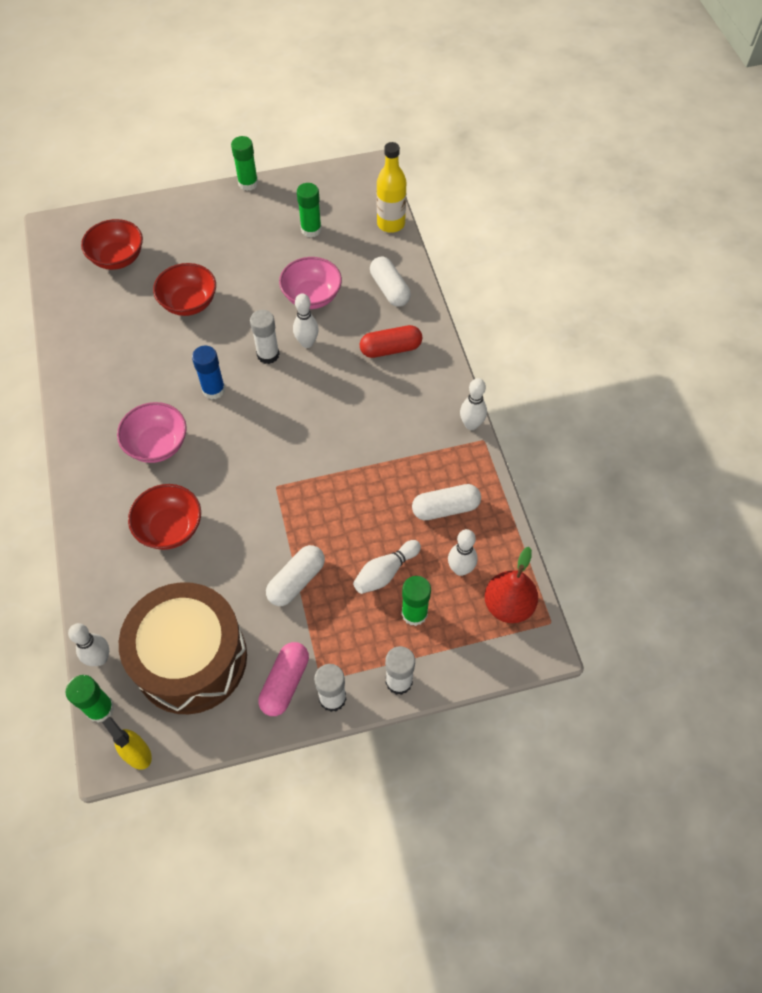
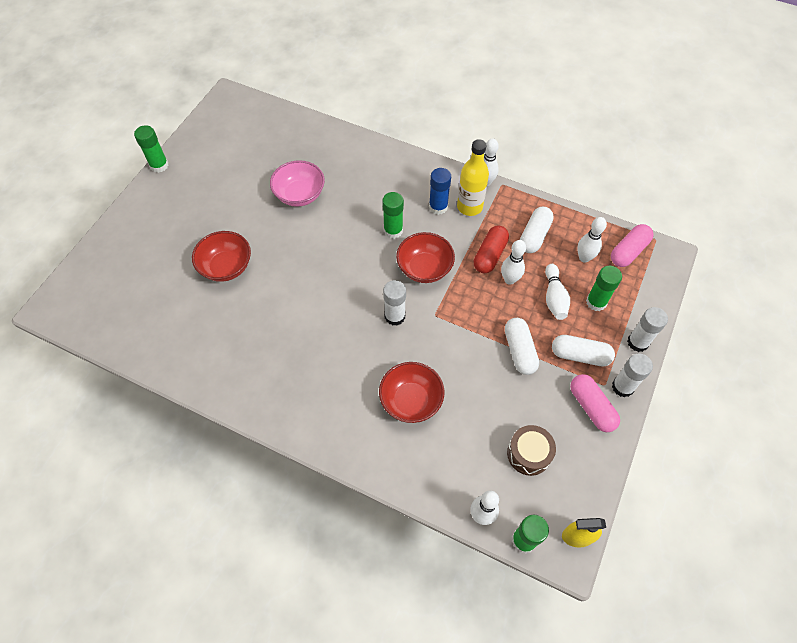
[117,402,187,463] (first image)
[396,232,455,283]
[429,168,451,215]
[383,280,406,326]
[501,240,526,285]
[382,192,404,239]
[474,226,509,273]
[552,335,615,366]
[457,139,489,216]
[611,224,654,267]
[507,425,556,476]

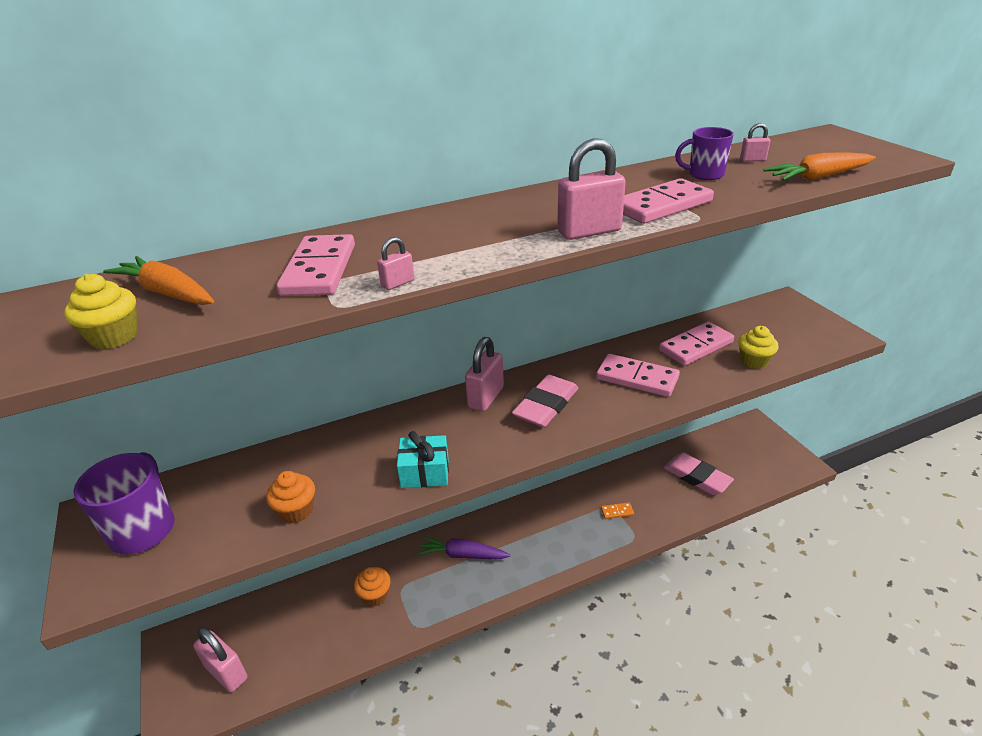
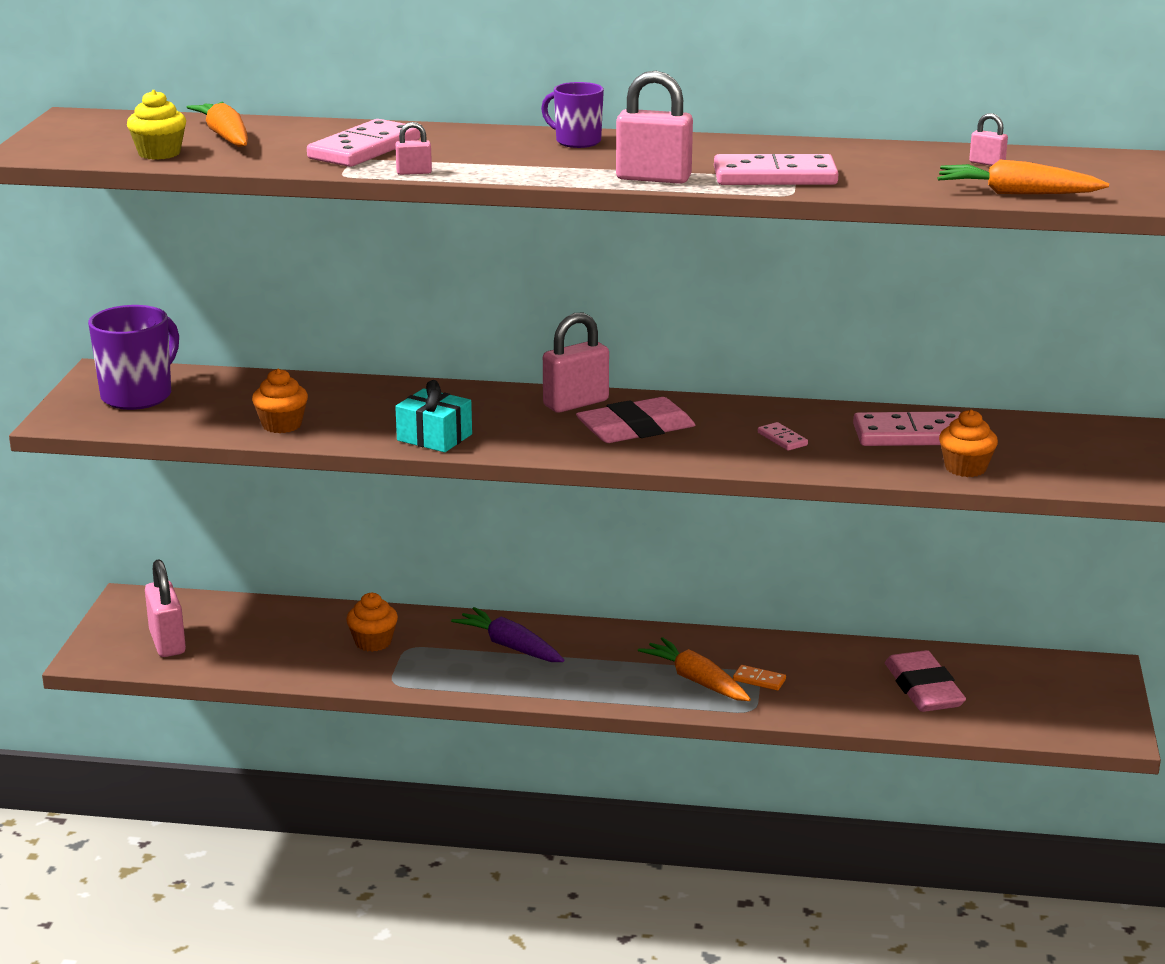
[638,637,751,701]
[541,82,604,148]
[939,410,998,477]
[758,422,808,451]

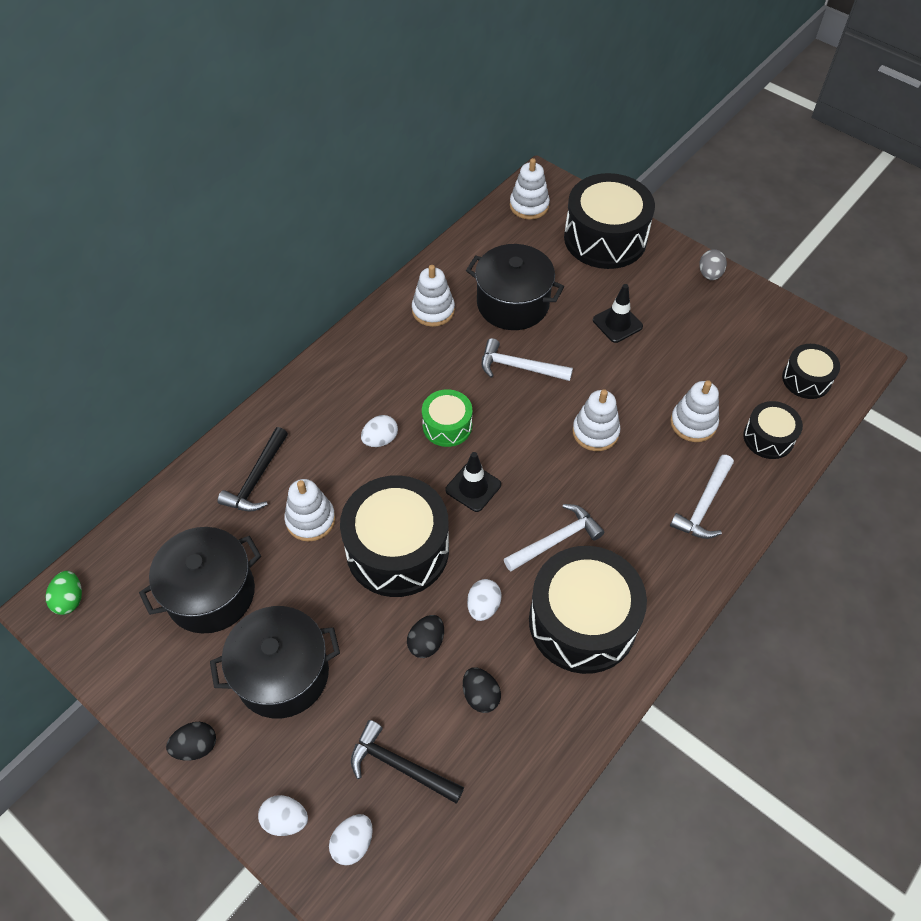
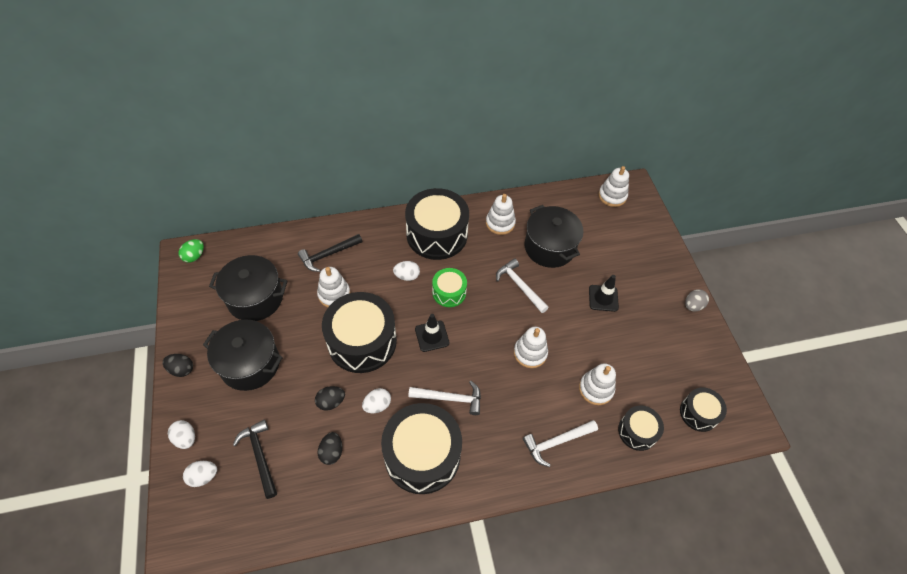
[405,188,469,260]

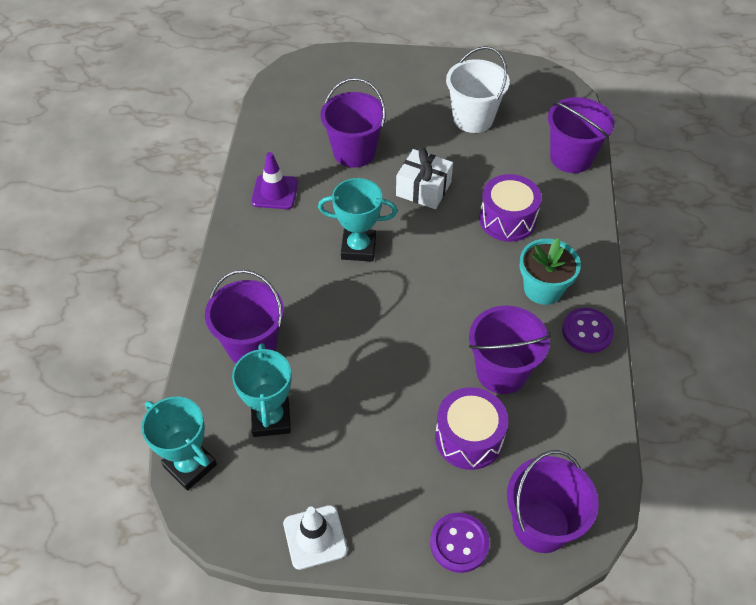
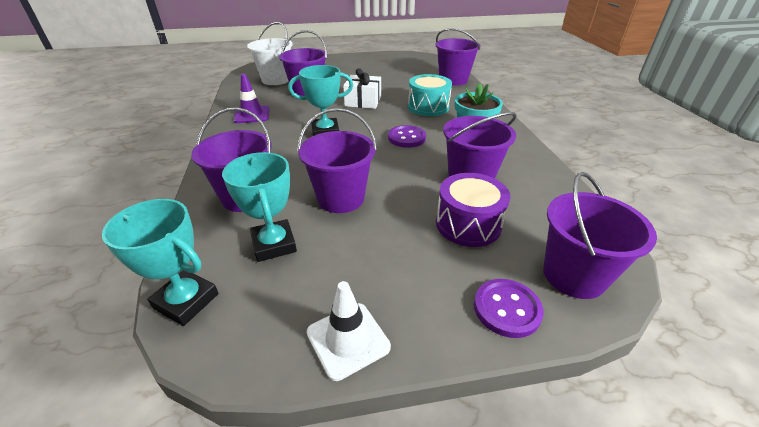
[297,108,377,213]
[247,22,293,85]
[388,125,426,148]
[408,74,452,116]

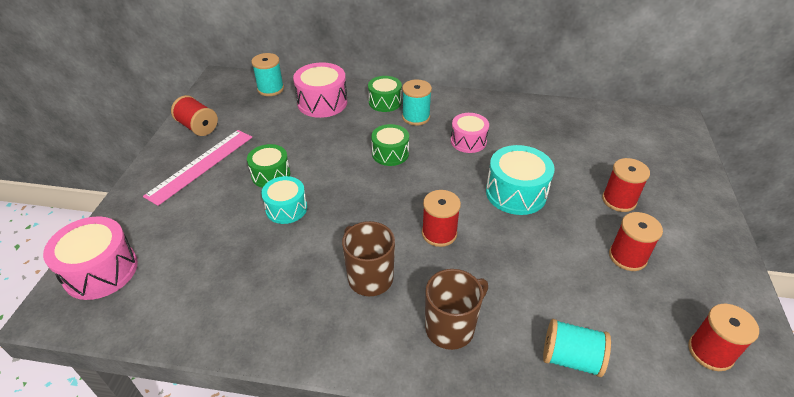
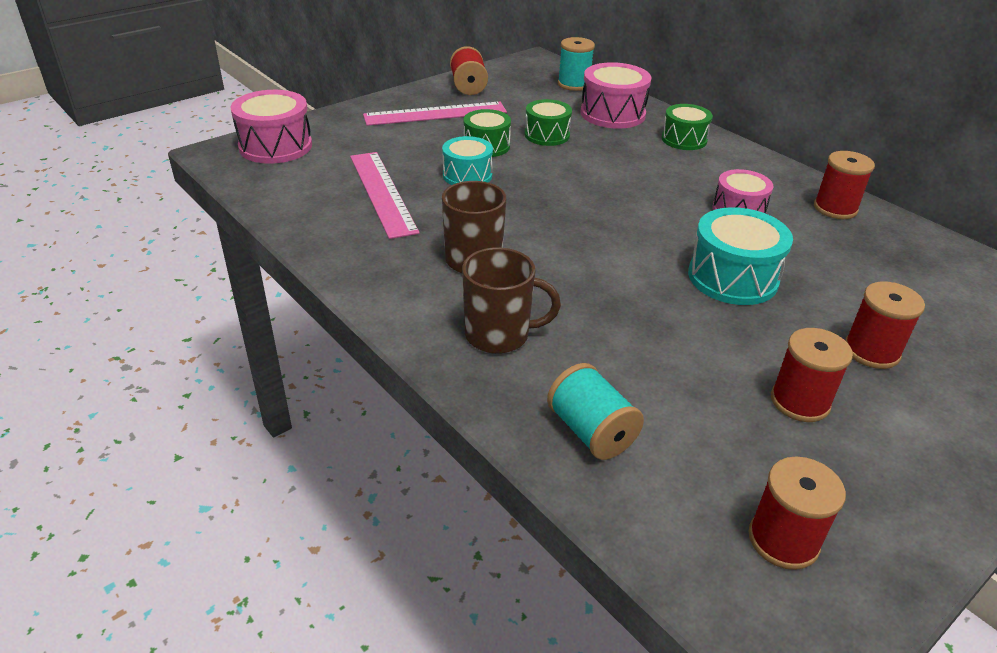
[402,79,432,126] (first image)
[350,152,419,239]
[525,99,572,146]
[814,151,875,219]

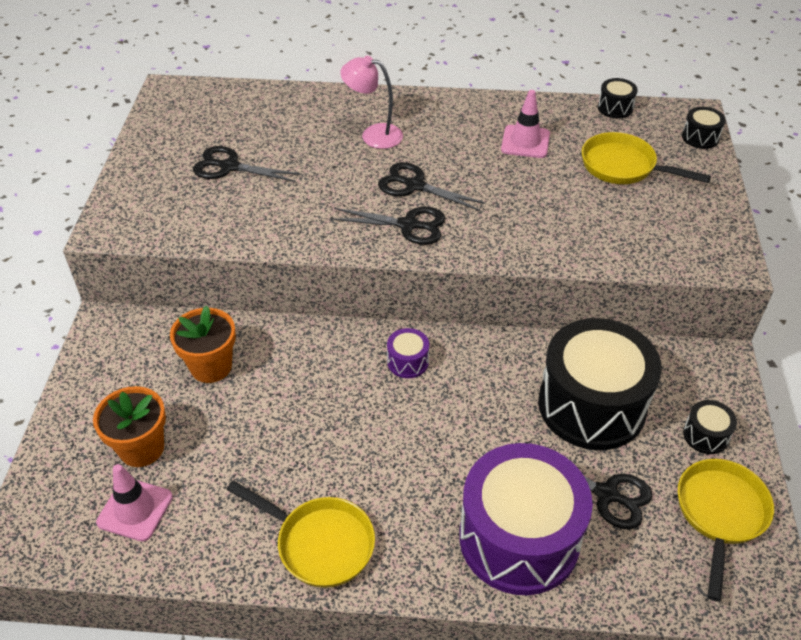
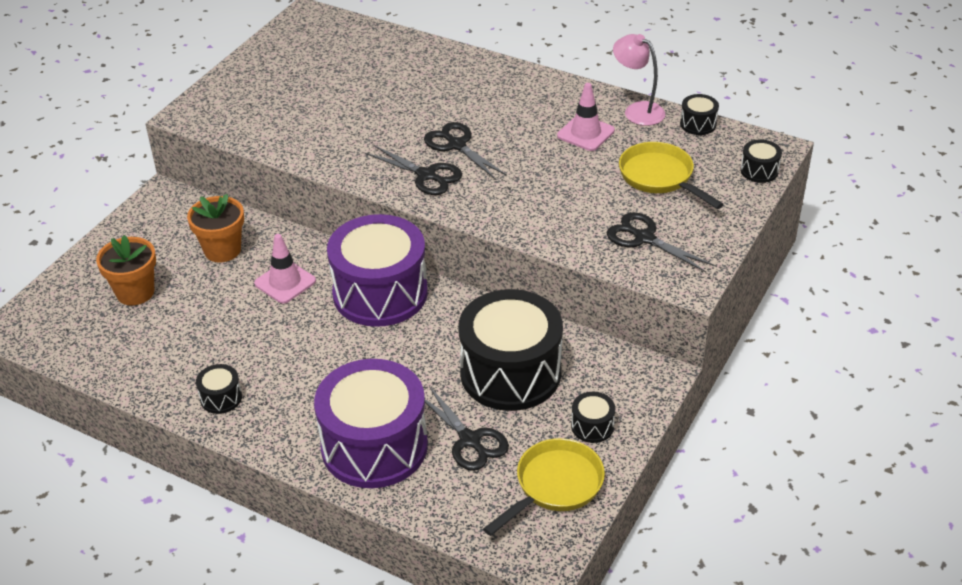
[254,234,316,304]
[607,212,714,272]
[613,34,665,126]
[196,364,242,414]
[327,214,428,327]

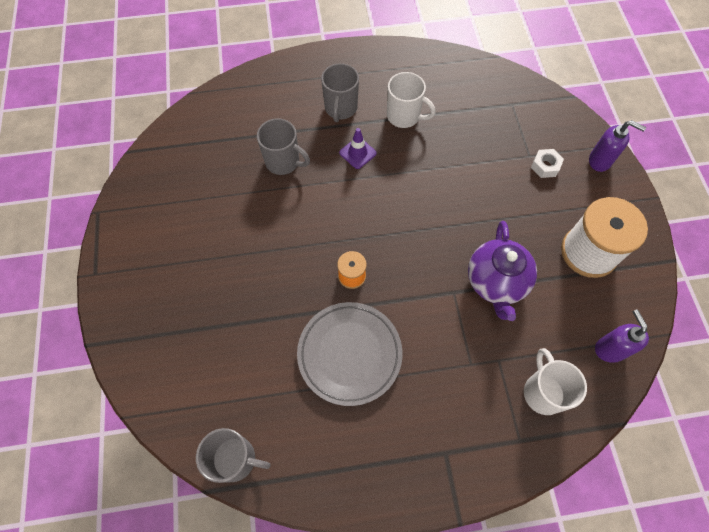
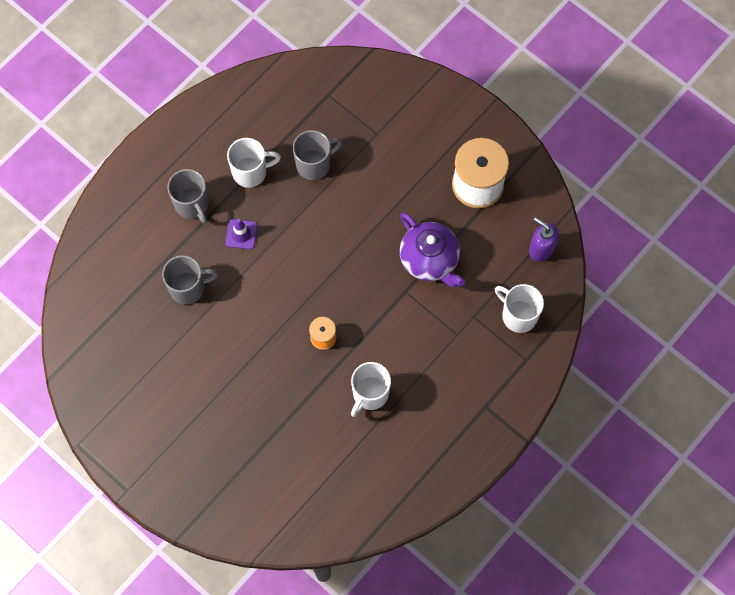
[531,149,564,178] (first image)
[589,120,646,172] (first image)
[293,130,342,180]
[351,362,391,417]

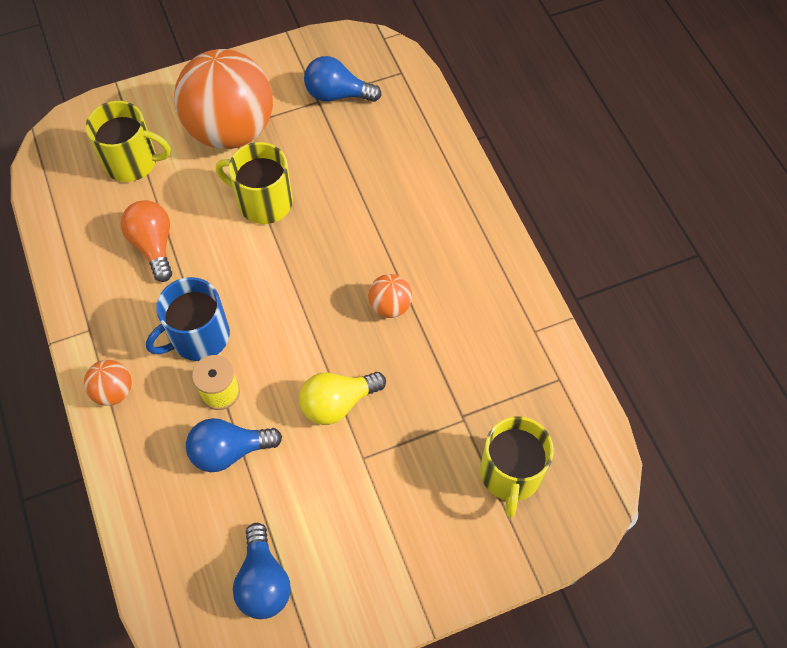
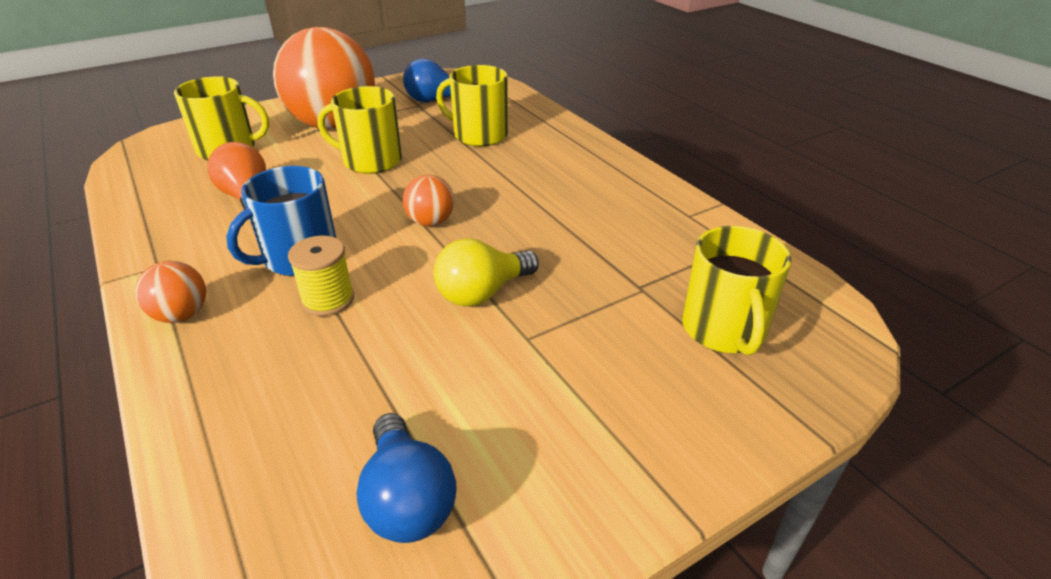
[186,418,282,472] (first image)
[436,65,508,147]
[403,175,454,226]

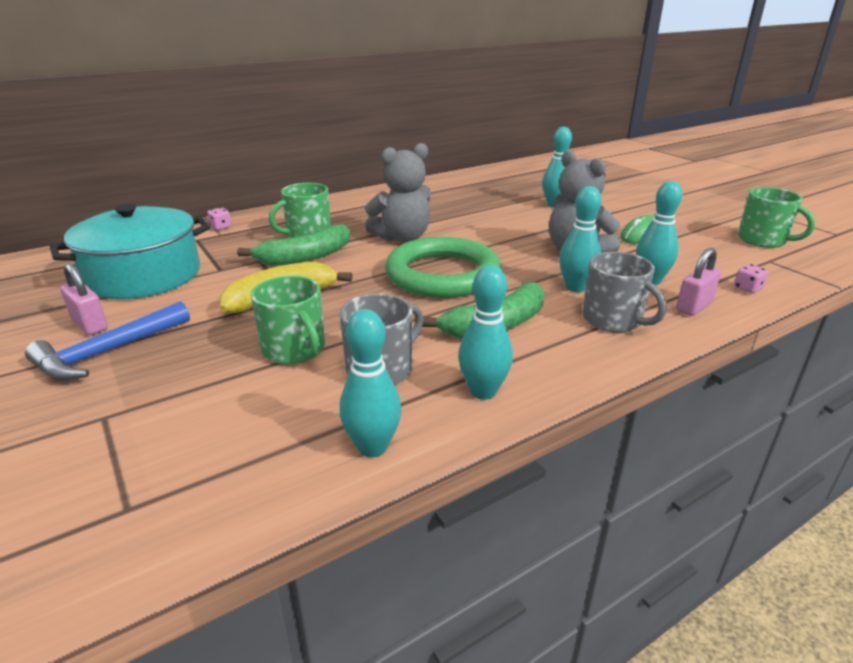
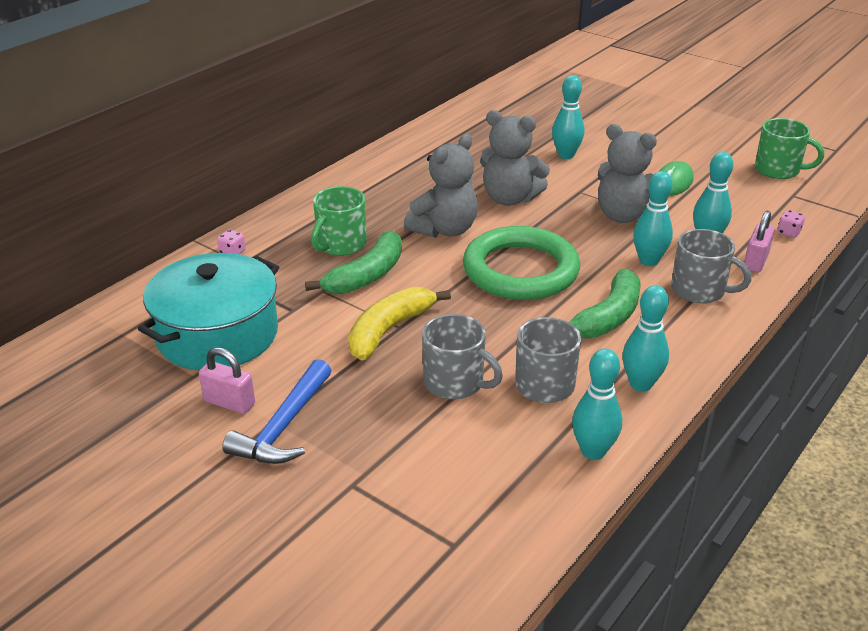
[480,110,550,206]
[422,314,503,399]

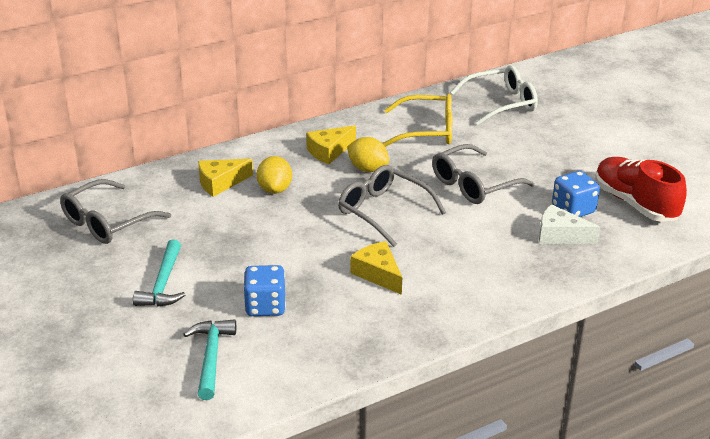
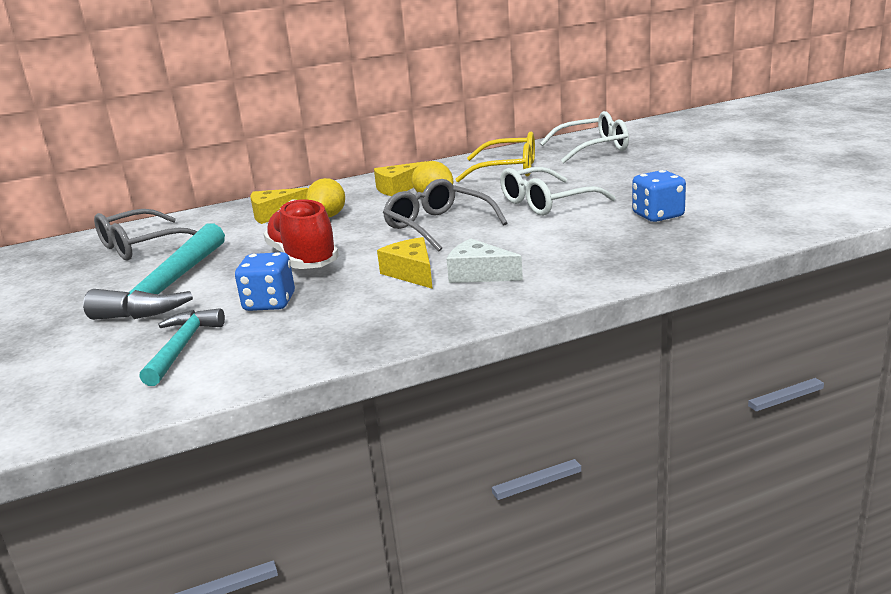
[447,239,523,283]
[264,199,339,269]
[500,167,616,216]
[83,223,225,320]

